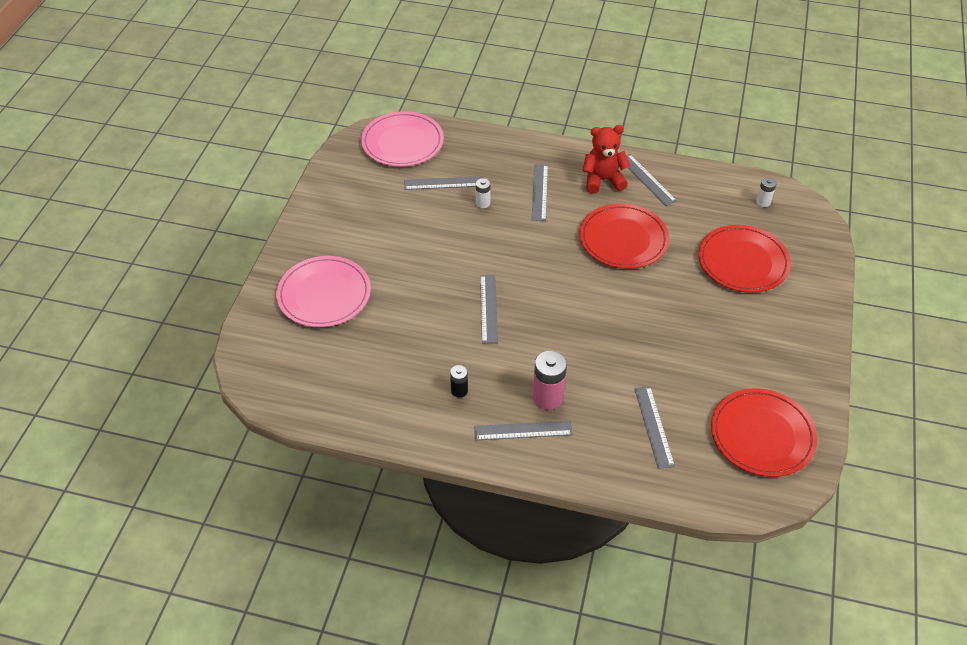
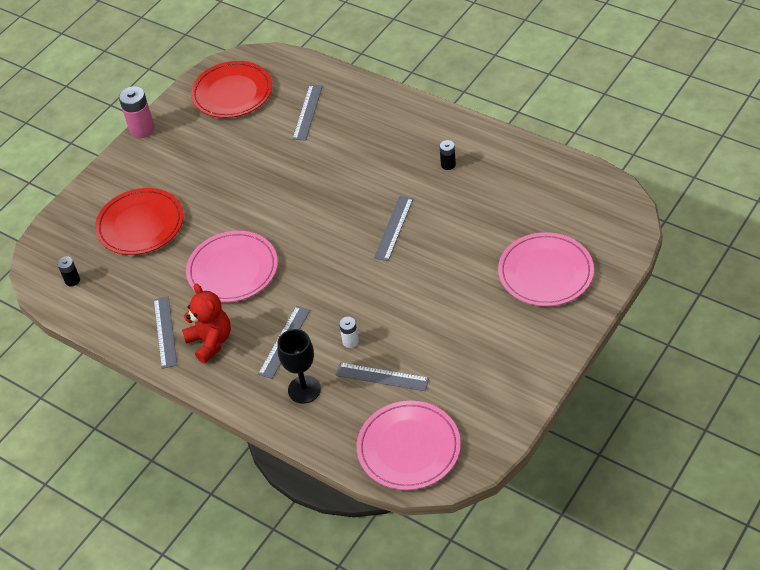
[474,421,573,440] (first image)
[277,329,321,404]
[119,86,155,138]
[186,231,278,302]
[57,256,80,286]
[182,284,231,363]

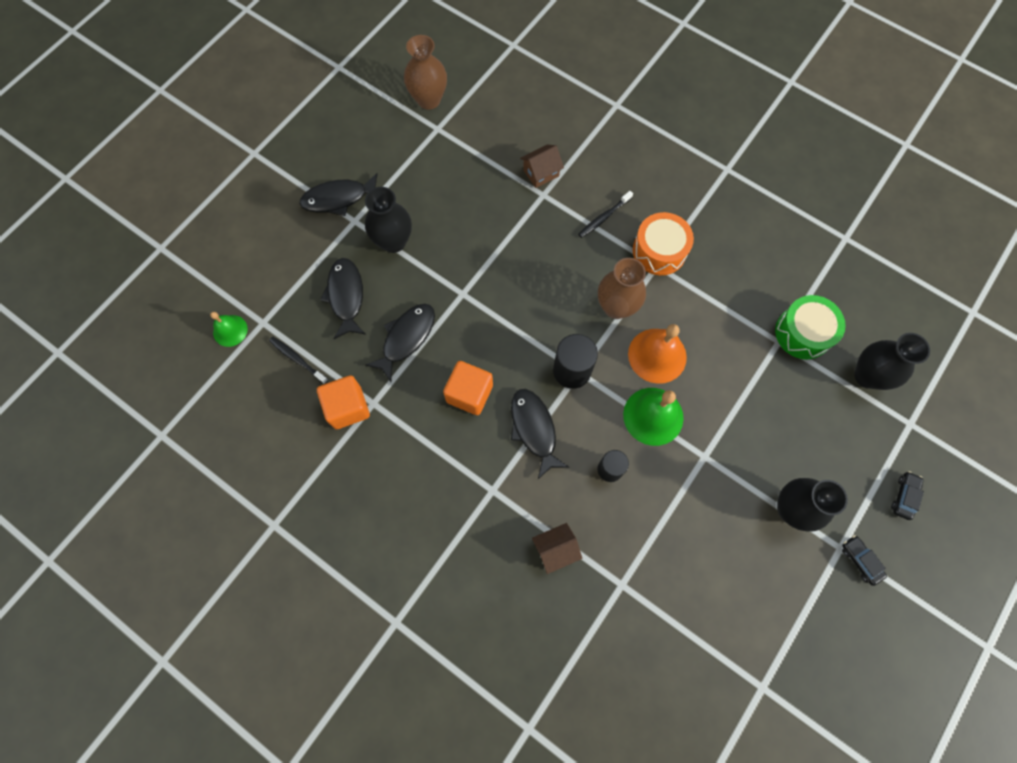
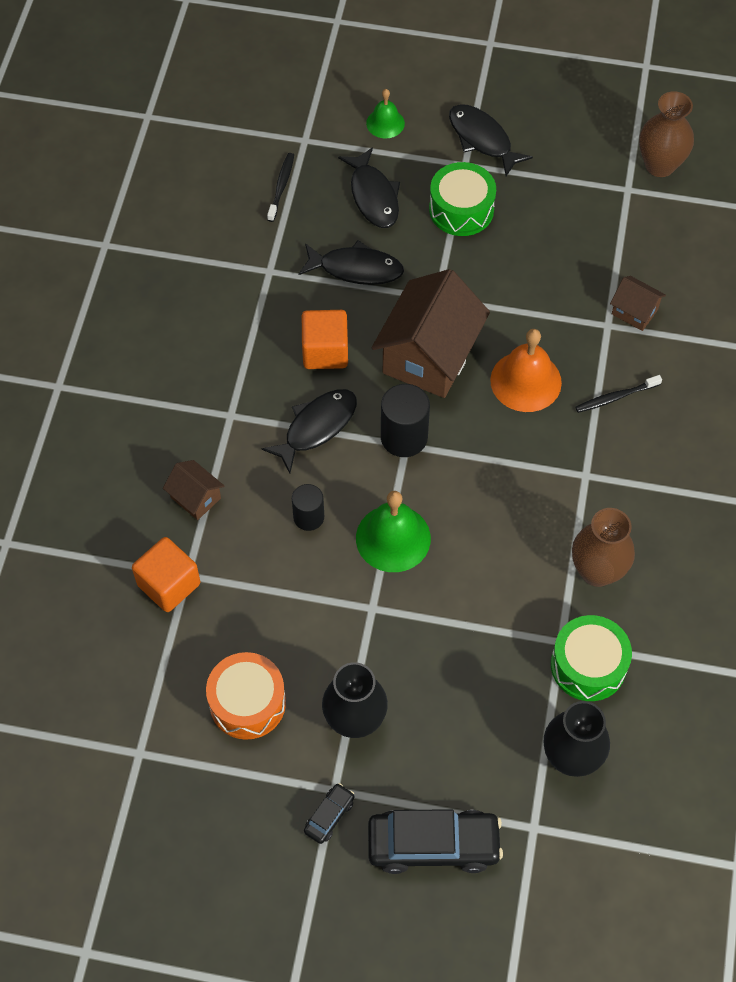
[372,269,490,398]
[366,89,405,139]
[132,537,200,612]
[572,508,635,587]
[490,329,562,412]
[206,652,286,740]
[429,162,496,236]
[338,147,400,228]
[575,375,662,413]
[368,809,503,874]

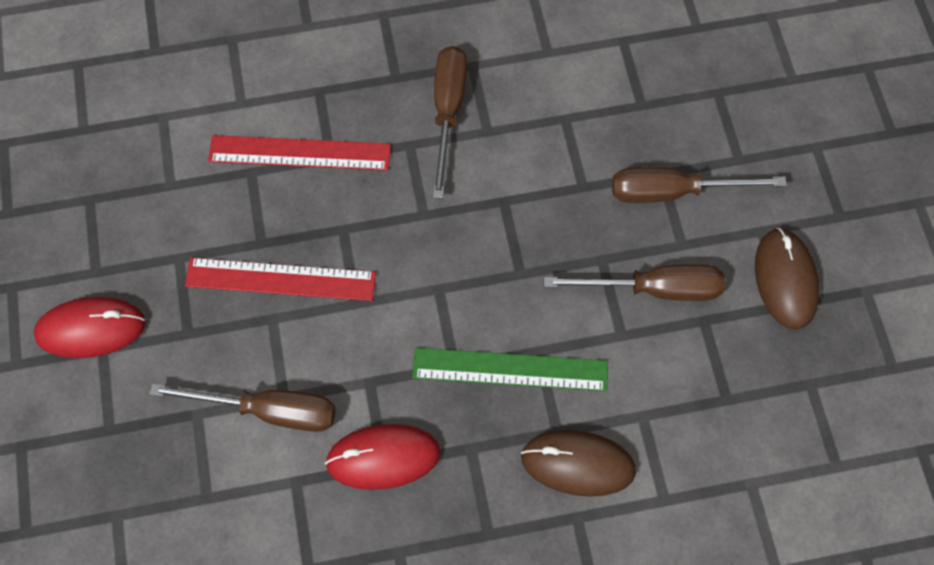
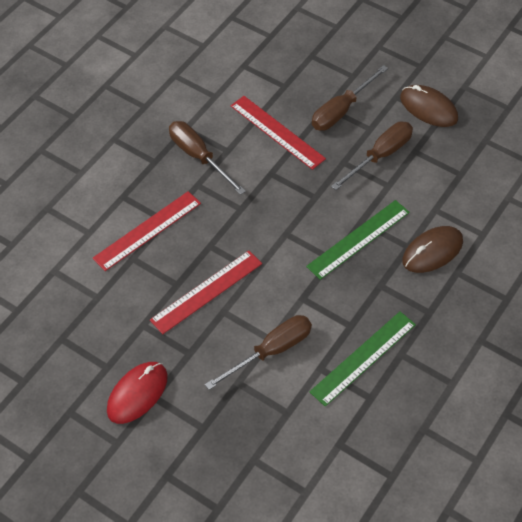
[325,424,441,490] (first image)
[231,96,326,170]
[309,312,416,407]

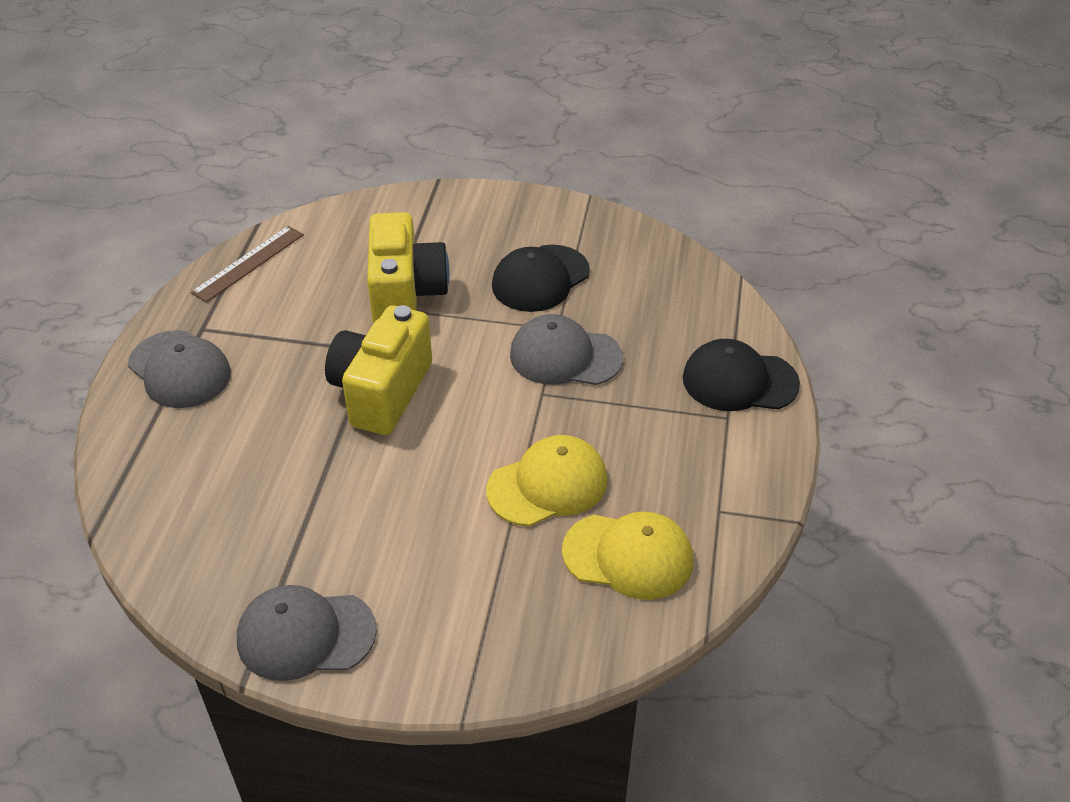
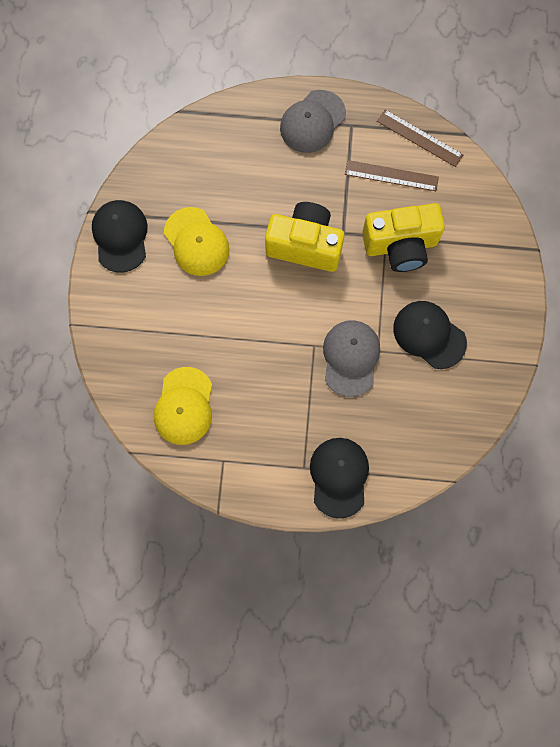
[345,160,439,191]
[164,207,230,276]
[92,200,148,273]

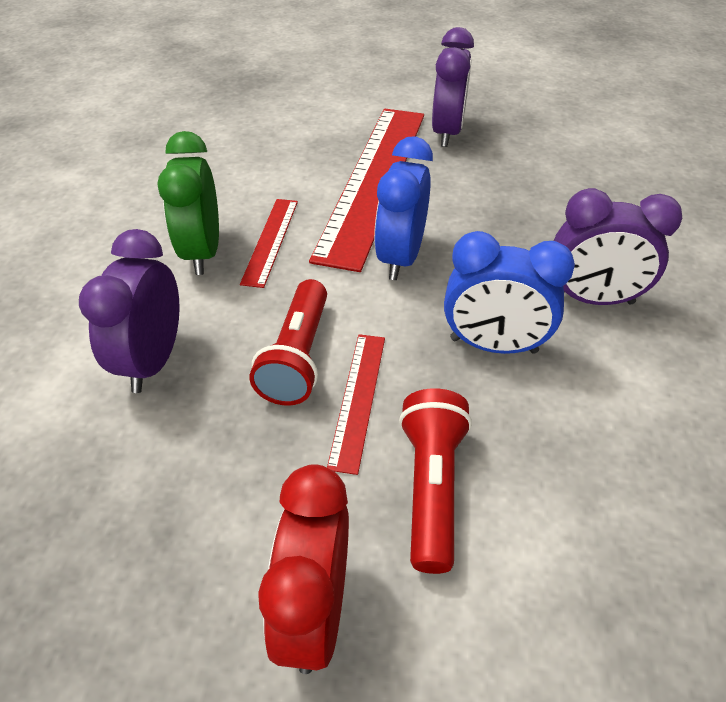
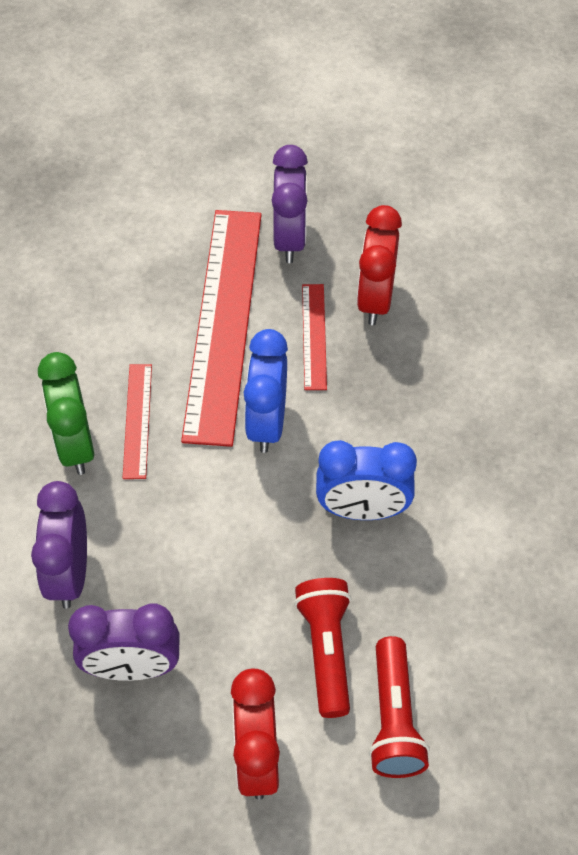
[357,205,402,325]
[369,636,430,778]
[302,284,327,390]
[68,603,180,681]

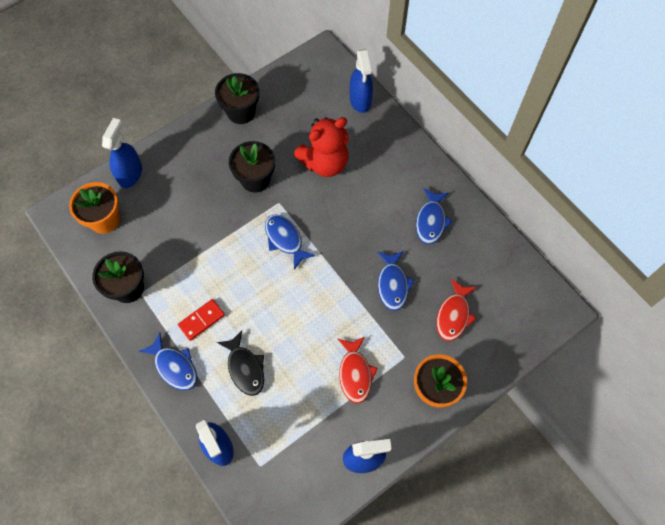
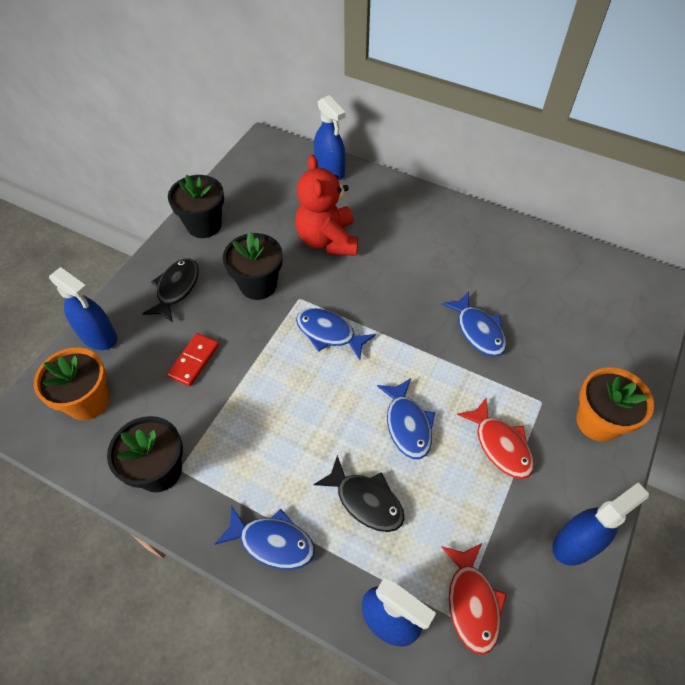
[142,258,199,323]
[167,333,219,386]
[377,378,435,459]
[441,543,507,655]
[49,267,117,350]
[295,155,358,256]

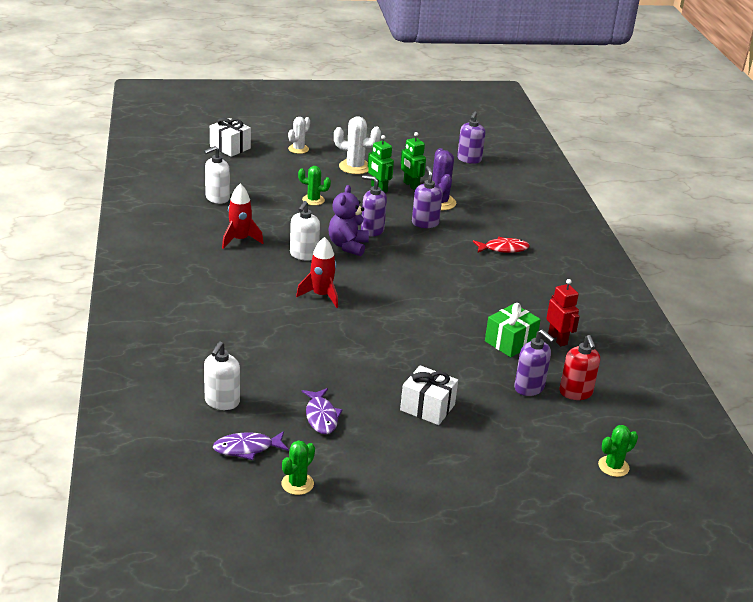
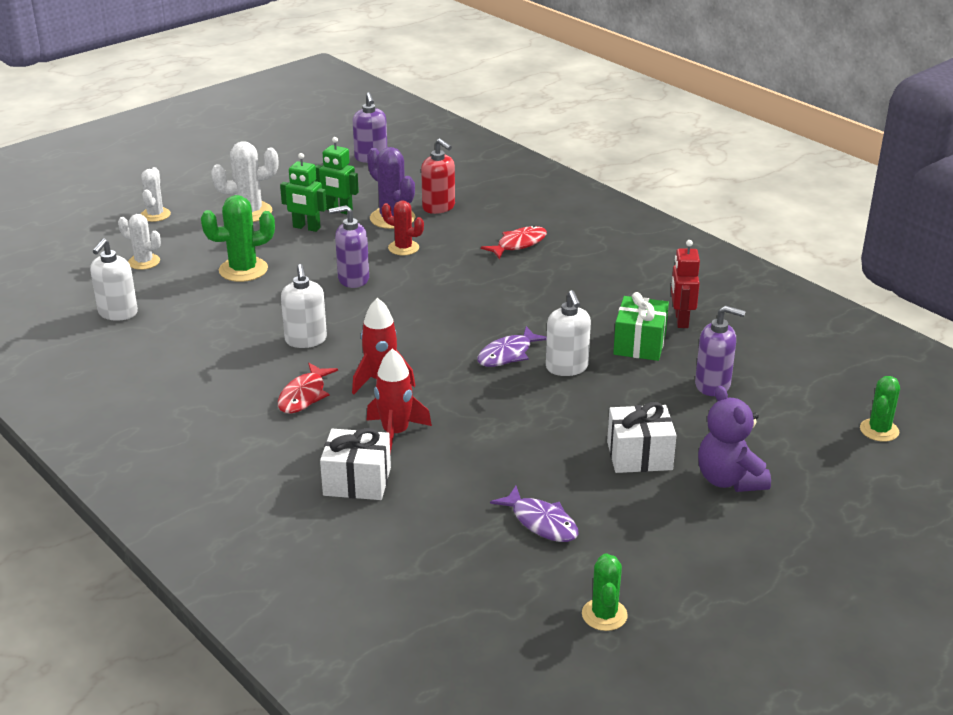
[118,214,161,270]
[278,363,338,413]
[546,290,591,376]
[320,428,391,500]
[477,326,547,367]
[366,349,432,454]
[698,386,771,492]
[421,139,455,214]
[382,201,424,255]
[671,240,700,328]
[201,195,275,282]

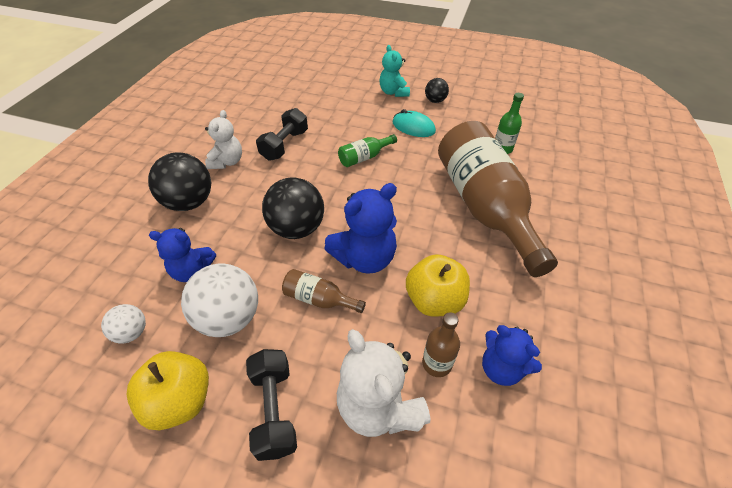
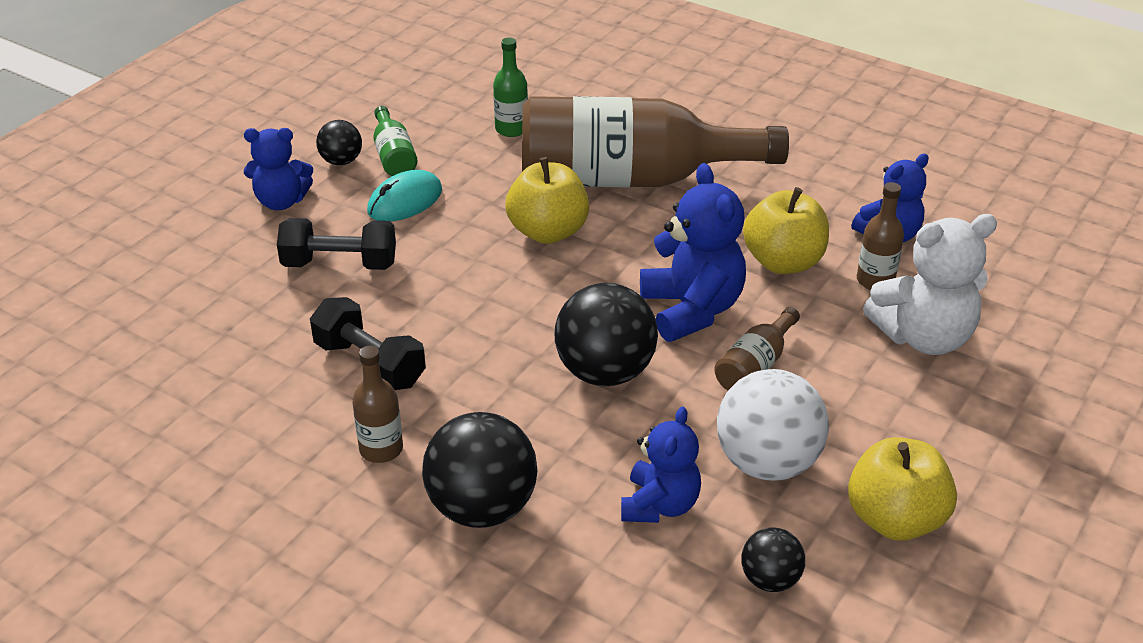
[506,157,589,244]
[277,218,396,270]
[373,106,417,176]
[352,346,403,463]
[741,528,805,592]
[244,128,313,210]

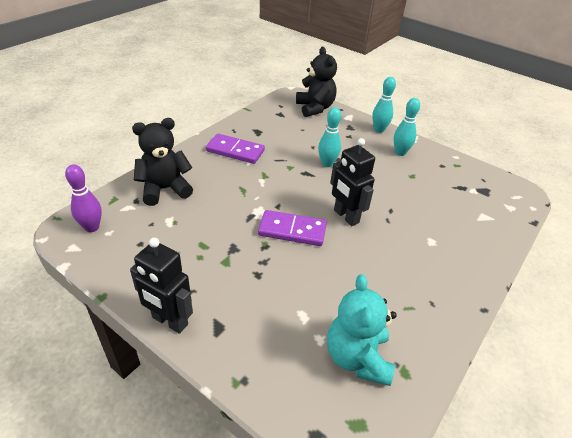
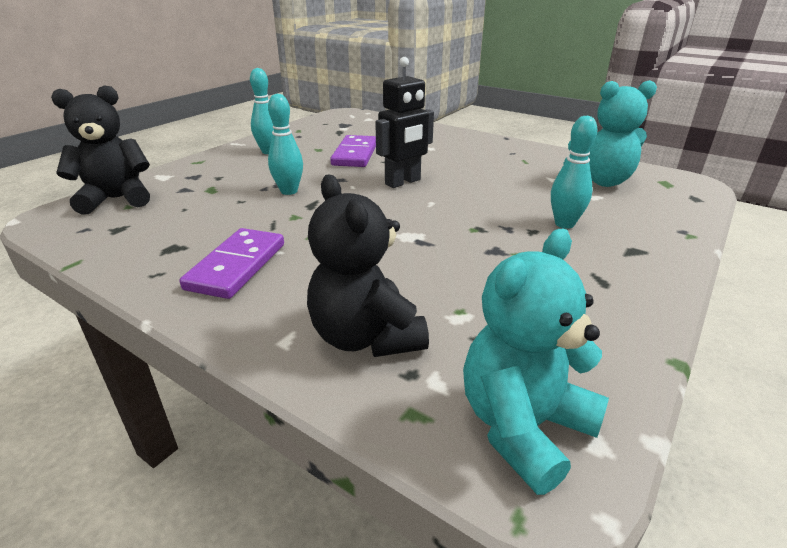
[130,238,193,334] (first image)
[330,135,376,167]
[551,116,597,229]
[463,229,609,495]

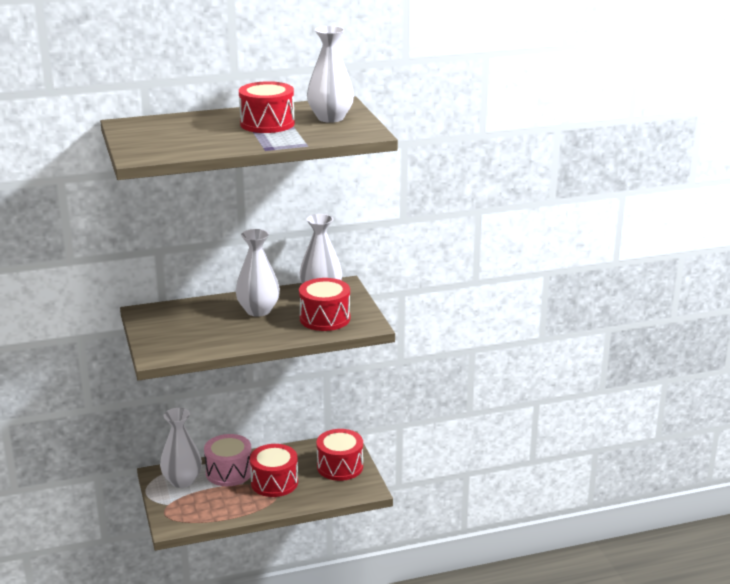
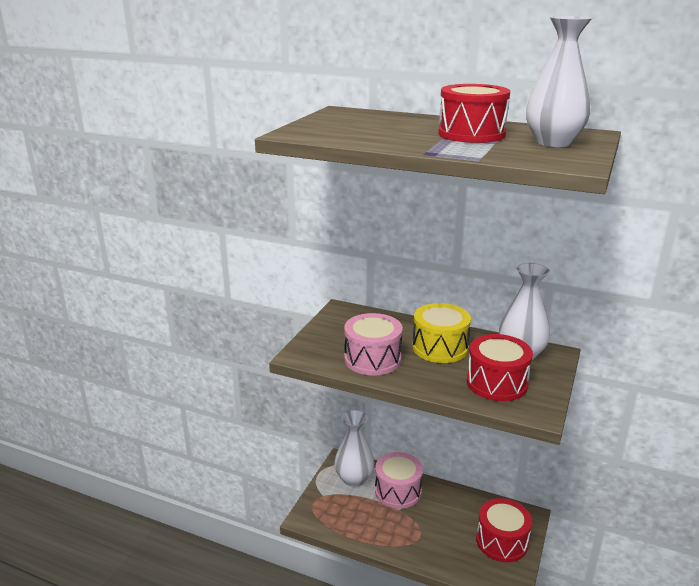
[250,444,298,497] (first image)
[344,313,403,375]
[412,303,471,363]

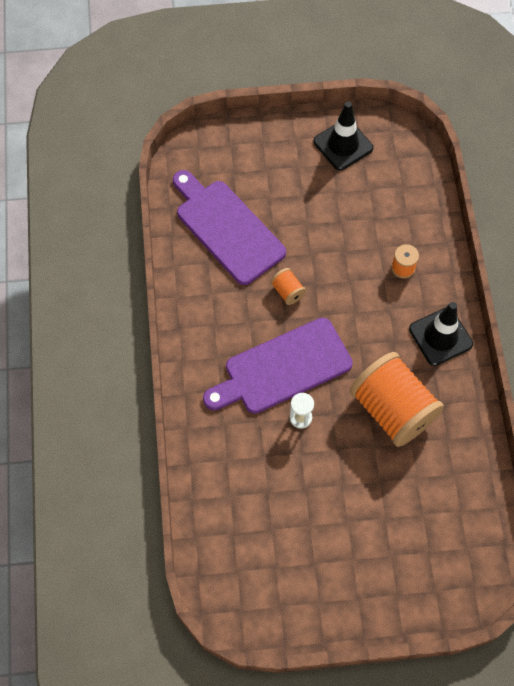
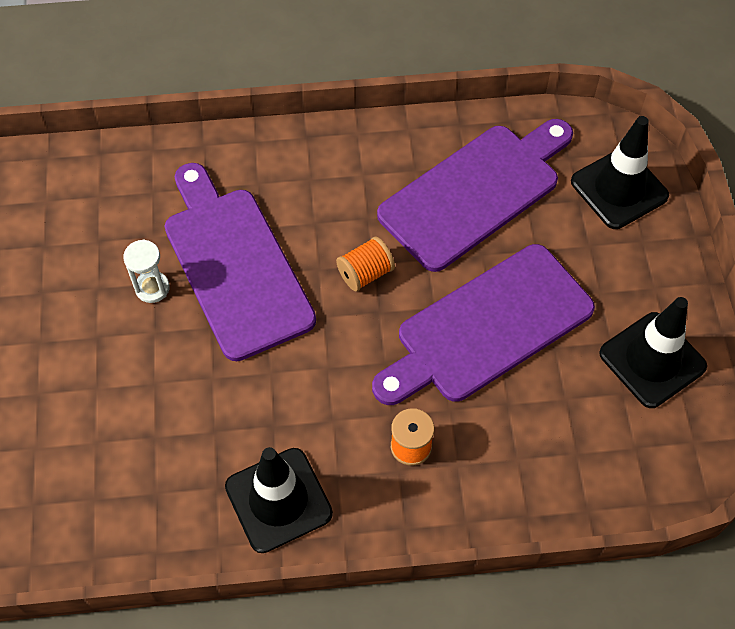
[350,352,444,447] (first image)
[372,244,595,405]
[571,116,669,229]

